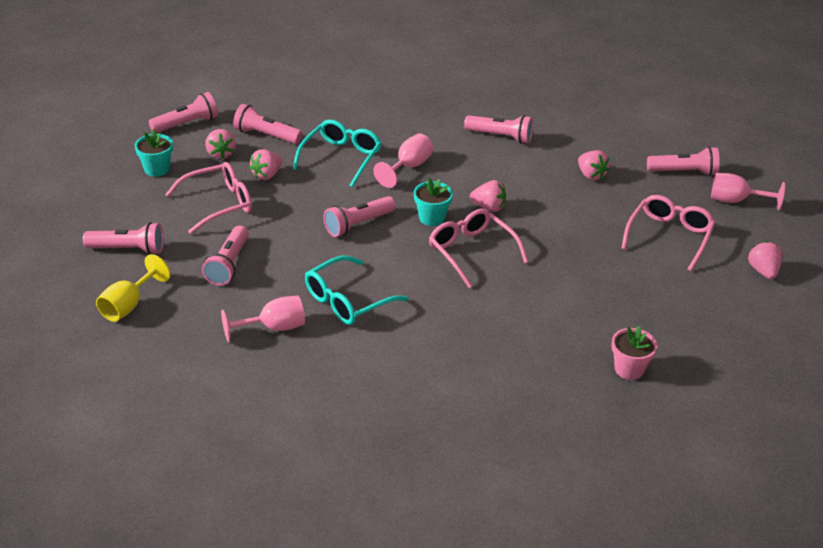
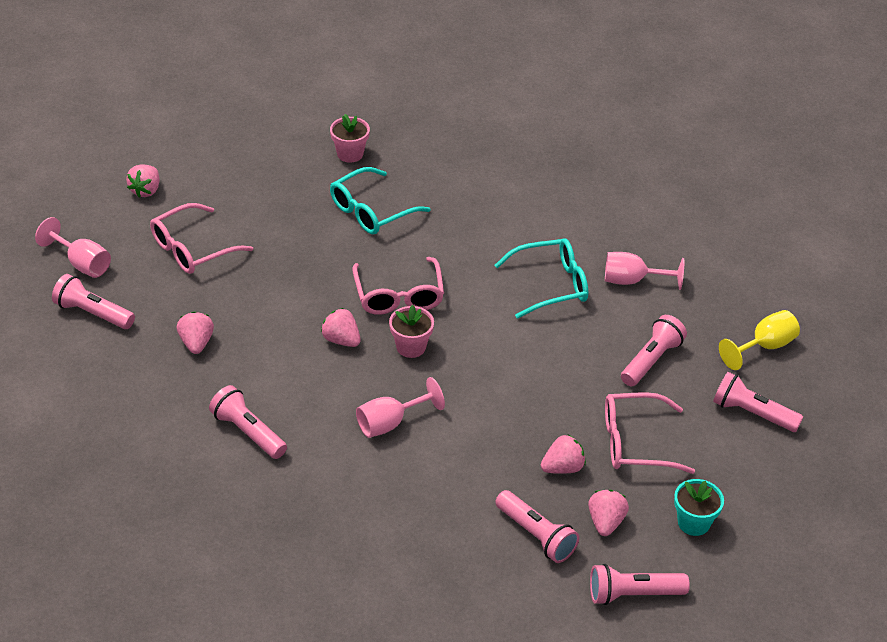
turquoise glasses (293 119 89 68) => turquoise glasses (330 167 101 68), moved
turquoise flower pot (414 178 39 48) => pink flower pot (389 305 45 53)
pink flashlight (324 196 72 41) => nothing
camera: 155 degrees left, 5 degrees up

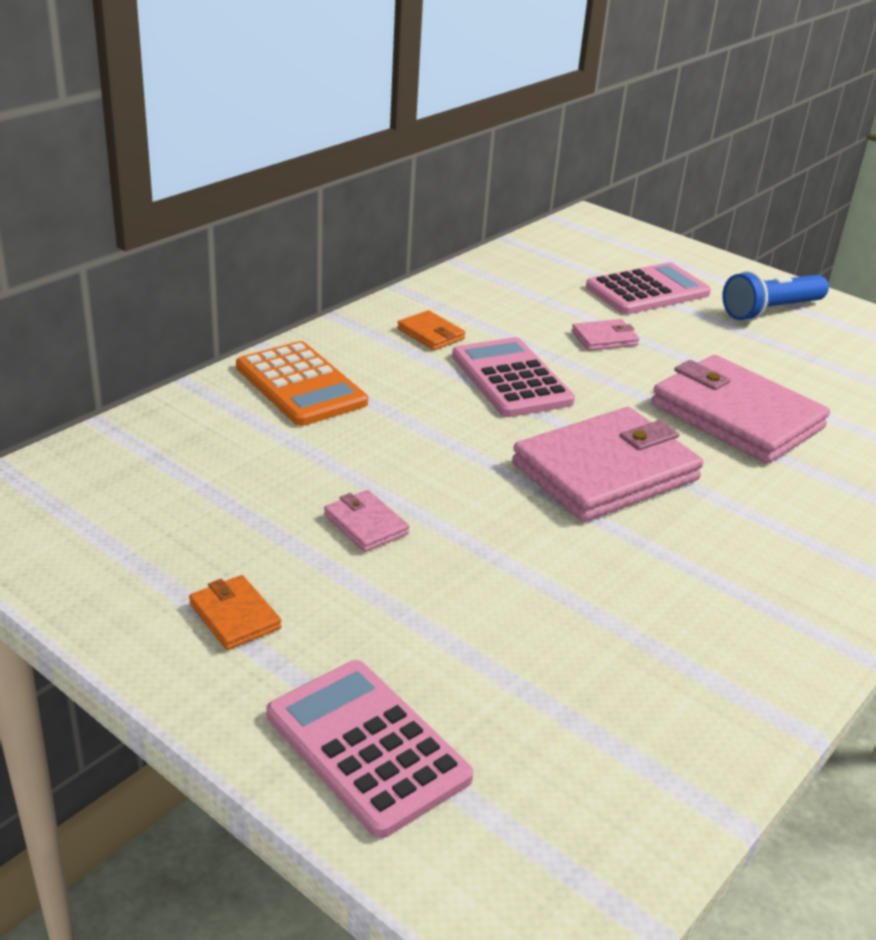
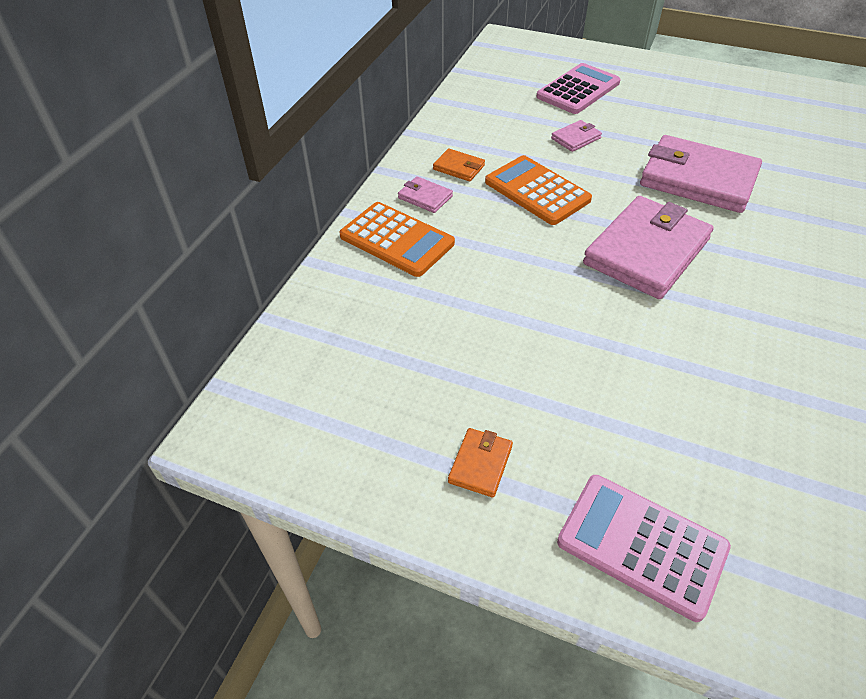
blue flashlight (722 271 107 50) => nothing
pink calculator (452 337 123 80) => orange calculator (485 155 107 70)
pink wallet (324 490 85 62) => pink wallet (398 176 55 37), moved
orange wallet (189 575 92 75) => orange wallet (448 428 65 70), 75 degrees clockwise
camera: 15 degrees left, 15 degrees up

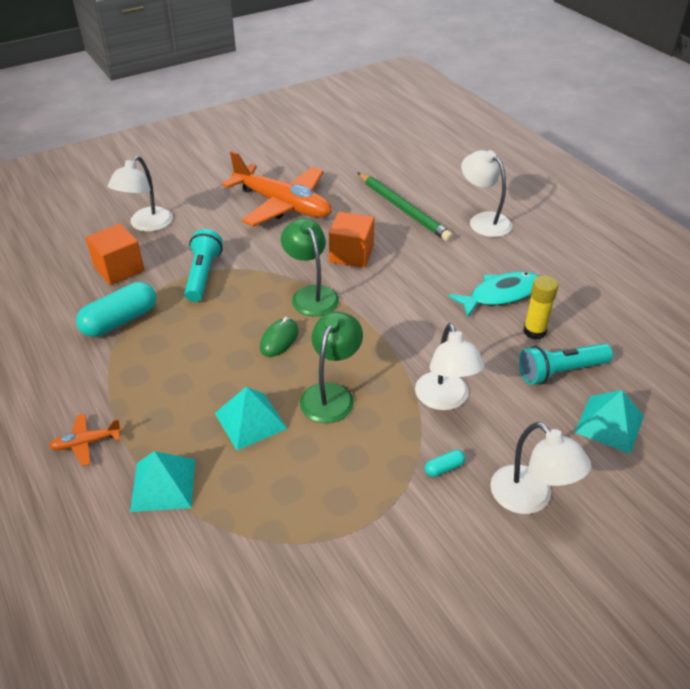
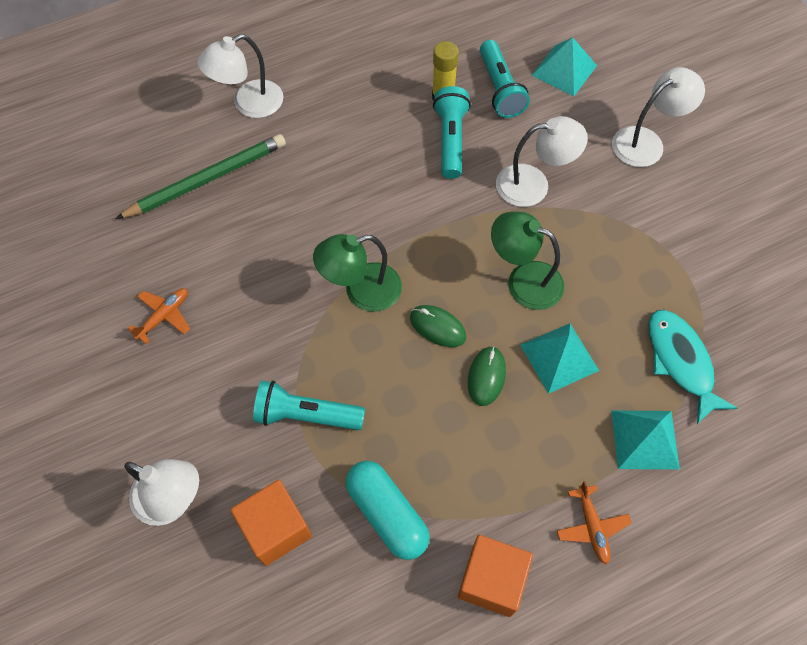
orange plane (222 151 110 75) => orange plane (127 288 63 56), x0.42
orange cube (329 212 45 56) => orange cube (458 535 75 82), moved
turquoise fish (448 272 90 45) => turquoise fish (649 310 88 114), moved
turquoise capsule (425 450 40 27) => nothing
nothing => turquoise flashlight (433 86 38 93)
nothing => green mouse (468 346 38 60)
camera: 85 degrees left, 20 degrees up

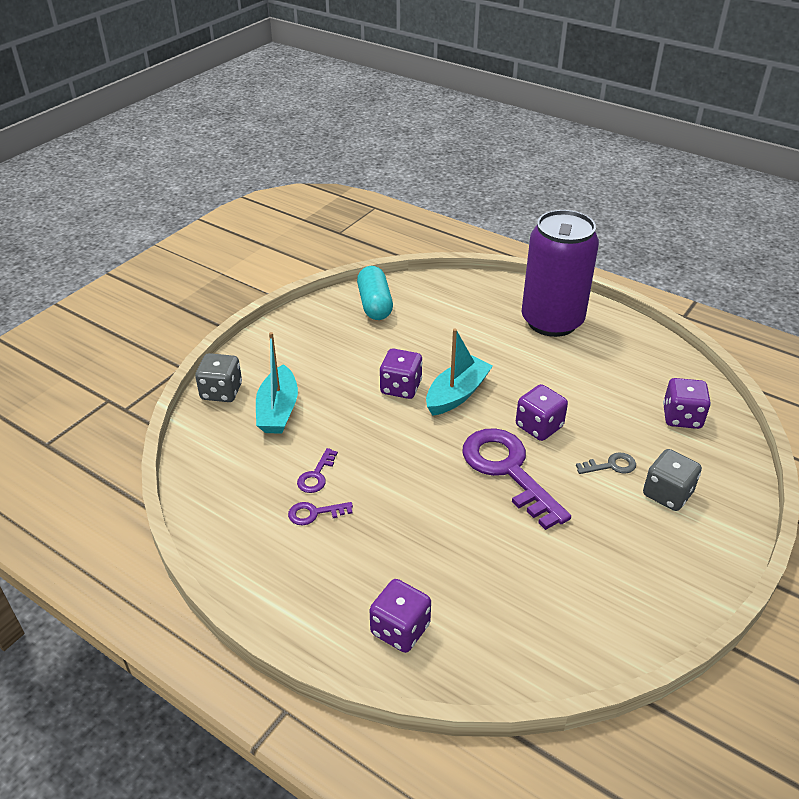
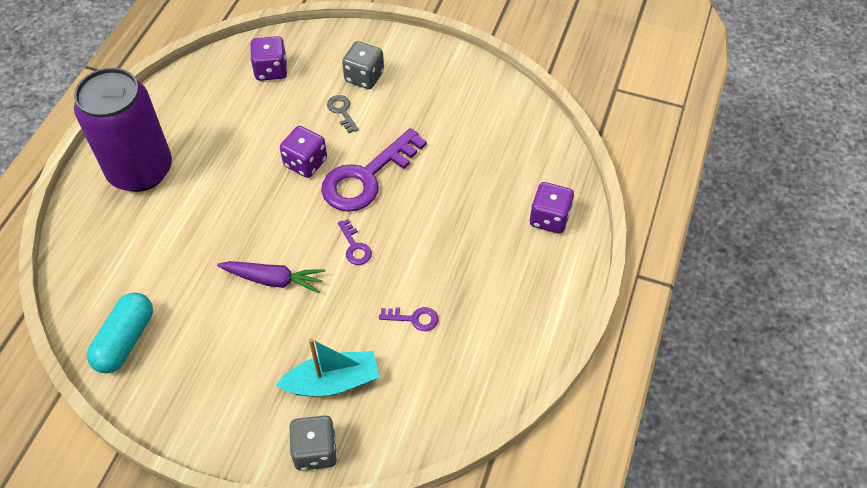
turquoise capsule (357 266 36 54) => turquoise capsule (87 292 66 81), 45 degrees counterclockwise
turquoise boat (426 328 67 88) => nothing
purple dice (380 348 43 51) => purple carrot (217 261 108 33)
purple key (288 502 65 23) => purple key (338 219 34 46), moved
camera: 105 degrees left, 15 degrees up

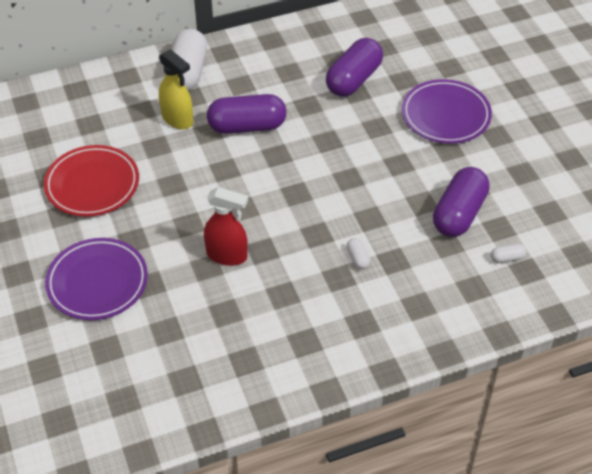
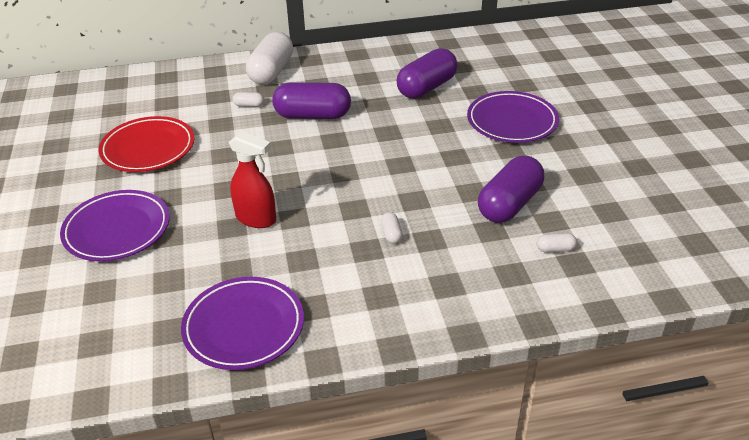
yellow spray bottle (159 49 34 81) => white capsule (233 92 31 15)
nothing => purple plate (181 277 123 93)
camera: 10 degrees right, 10 degrees down

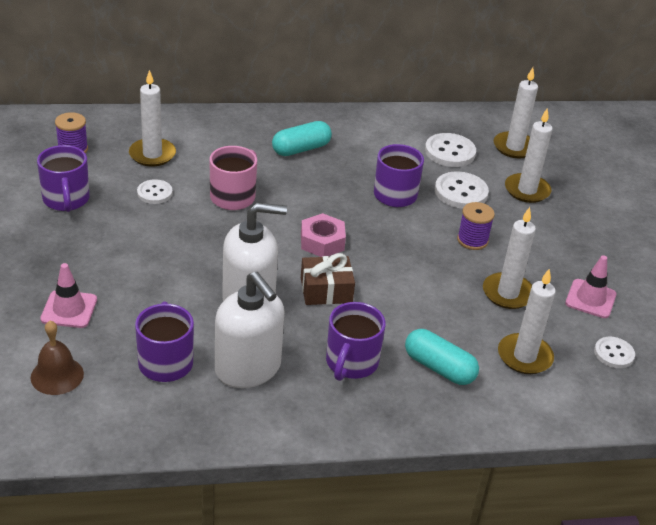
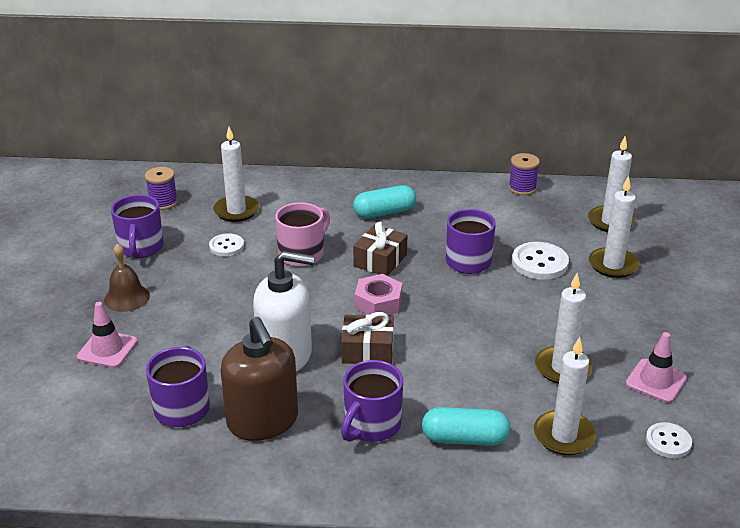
white button (425 133 51 34) => nothing
purple spool (457 202 38 48) => purple spool (508 153 32 42), moved
white soap dispenser (215 272 70 116) => brown soap dispenser (220 317 78 124)
brown bell (30 321 54 74) => brown bell (104 243 46 69), moved
turquoise capsule (405 329 74 56) => turquoise capsule (422 407 88 39), 45 degrees counterclockwise
nothing => brown gift (353 222 54 54)
camera: 15 degrees right, 5 degrees down

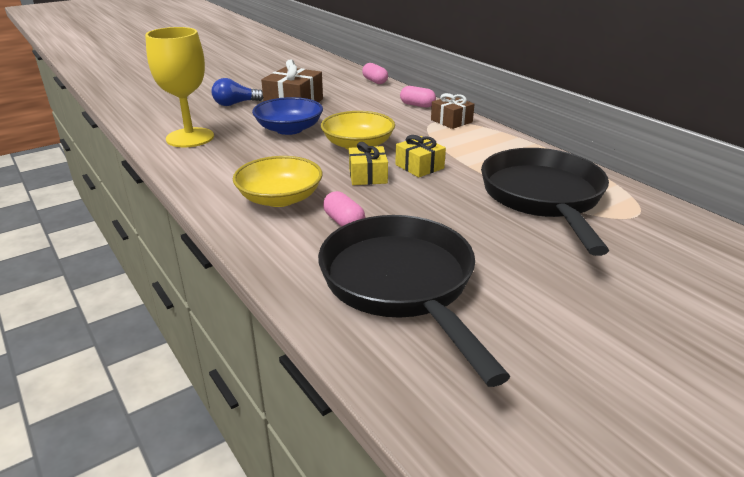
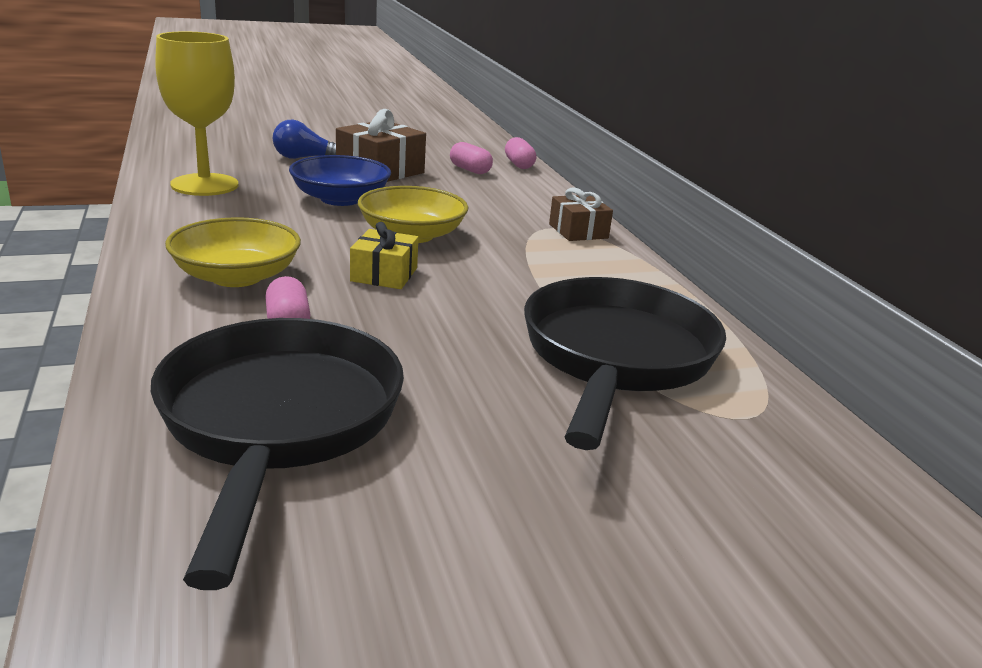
pink capsule (400 86 36 22) => pink capsule (450 142 43 32), moved
yellow gift (395 135 51 42) => nothing
camera: 15 degrees right, 5 degrees down

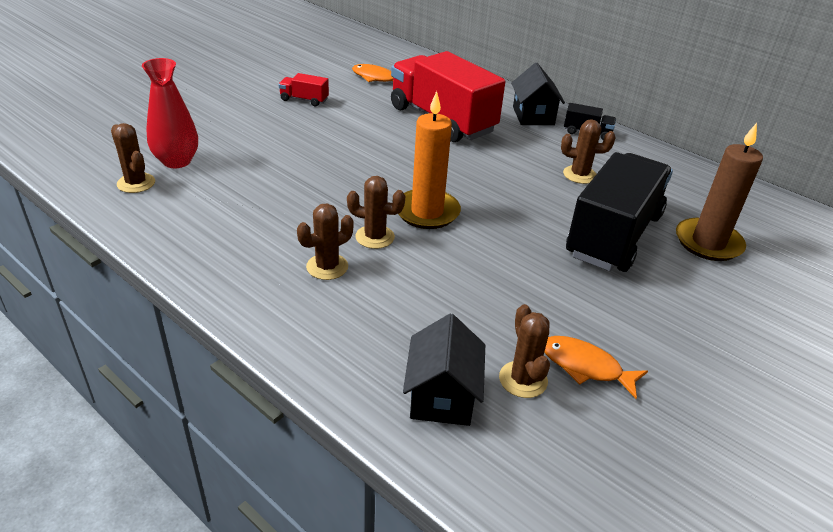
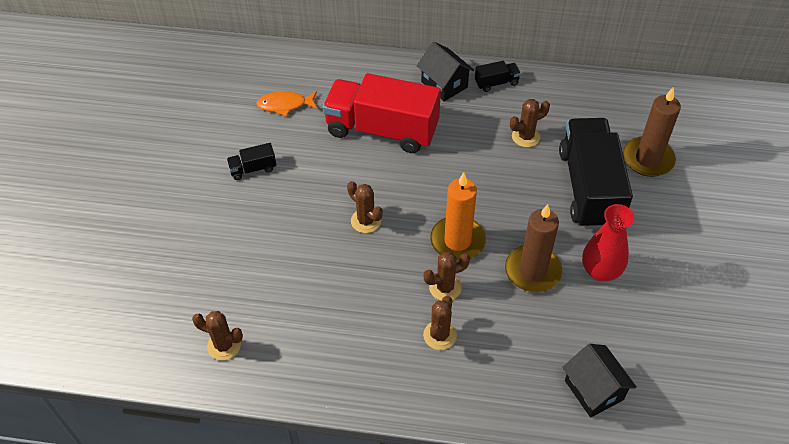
red vase (142 58 56 110) => red vase (582 204 52 77), moved
red truck (279 73 50 33) => black truck (227 143 49 37)
brown cactus (499 304 51 94) => brown cactus (347 181 36 52), moved
orange fish (545 336 103 63) => nothing
nothing => brown candle (505 204 57 88)
camera: 30 degrees left, 15 degrees up

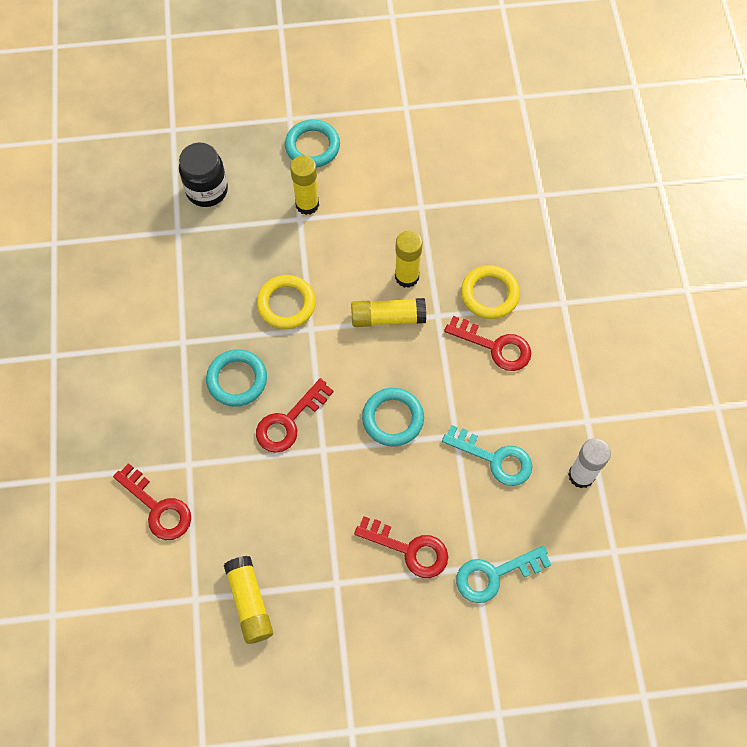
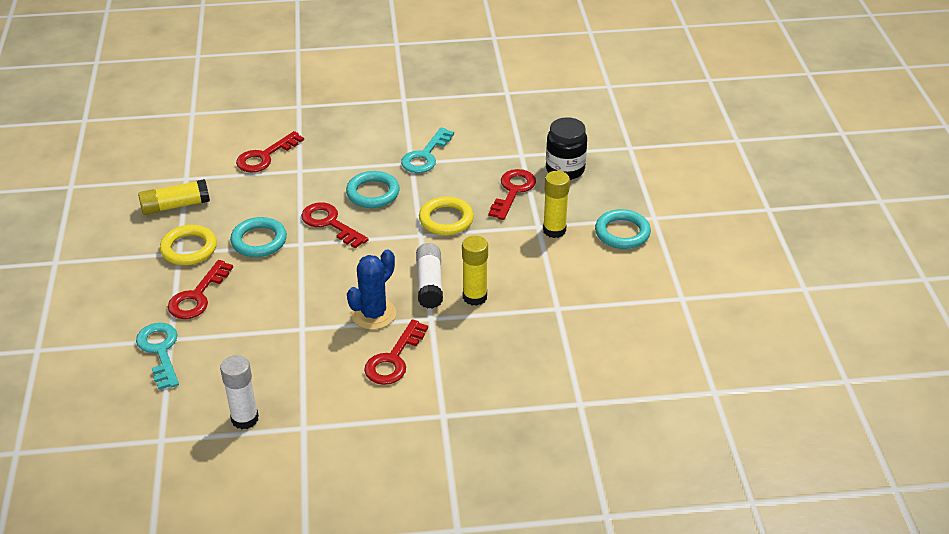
yellow ring (461 265 59 54) => yellow ring (160 225 57 40), moved
yellow glue stick (351 298 75 29) => white glue stick (416 243 27 66)
turquoise ring (362 388 62 58) => turquoise ring (230 217 57 40), moved
turquoise key (442 425 90 61) => turquoise key (401 127 53 46), moved
nothing => red key (489 169 47 51)
nothing => blue cactus (347 249 49 81)
camera: 90 degrees right, 25 degrees down

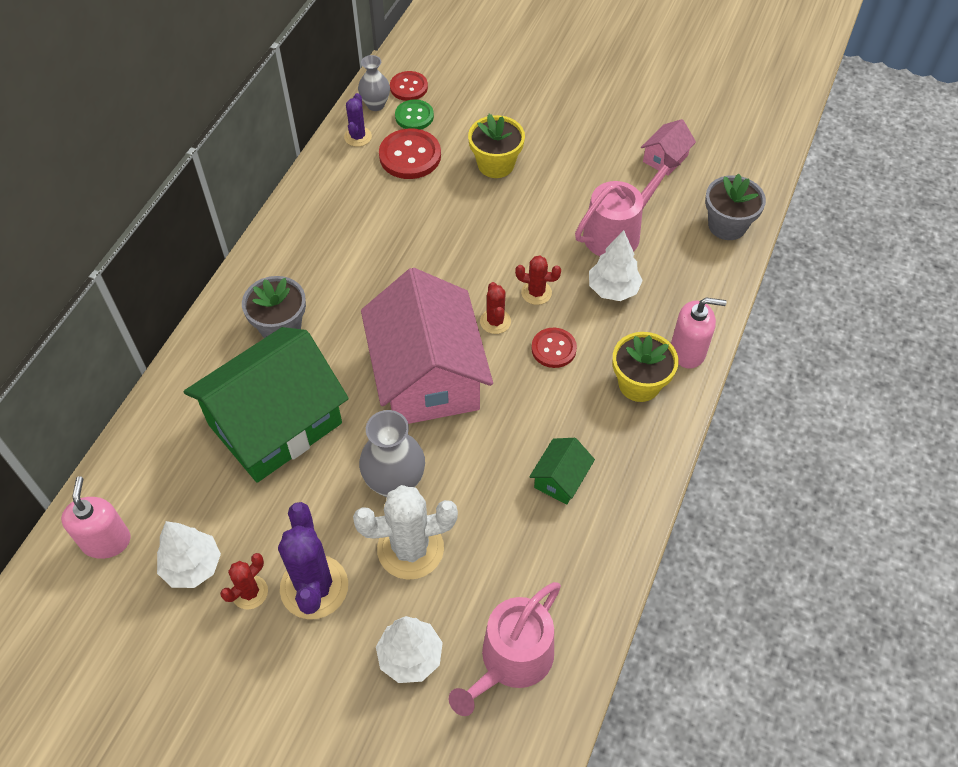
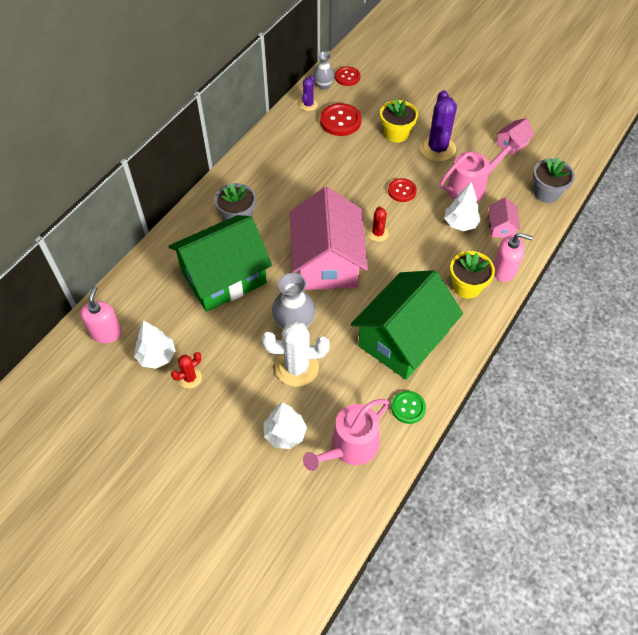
green button (395 99 39 31) => green button (391 391 35 33), moved
red cactus (515 256 46 49) => nothing
red button (531 328 46 40) => red button (388 178 29 24), moved
green house (529 438 66 66) => green house (351 270 112 110), x2.41
purple cactus (278 502 70 117) => purple cactus (420 90 37 72), moved
nothing => pink house (488 197 32 41)
camera: 10 degrees right, 0 degrees up

